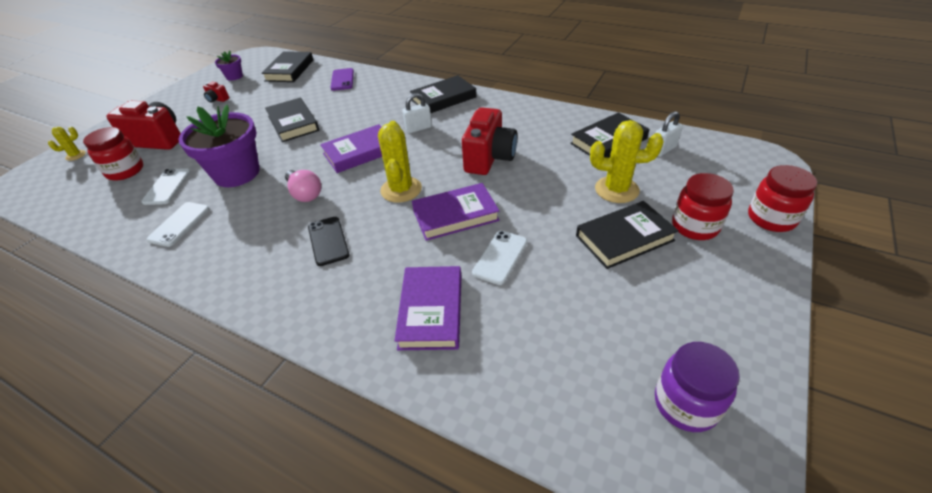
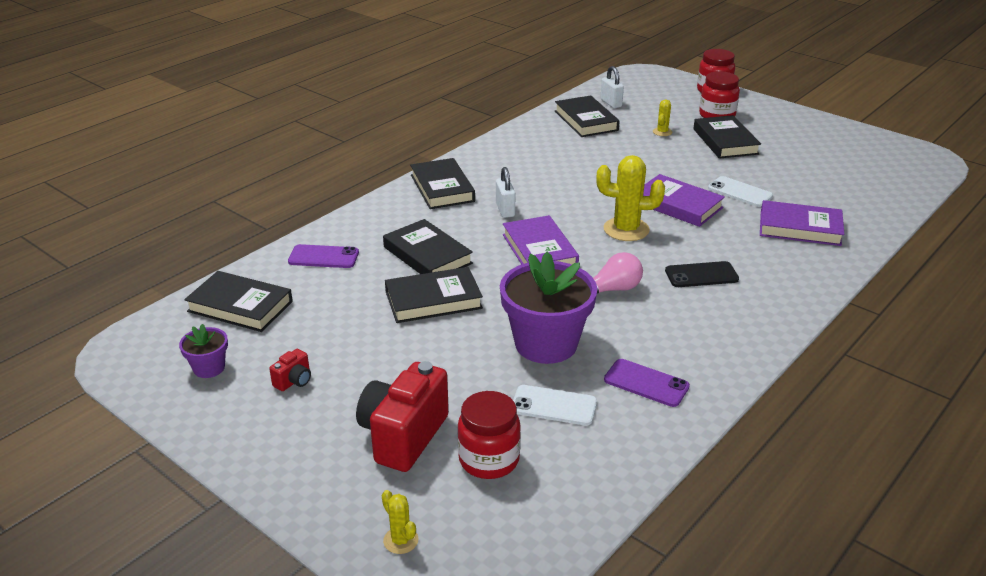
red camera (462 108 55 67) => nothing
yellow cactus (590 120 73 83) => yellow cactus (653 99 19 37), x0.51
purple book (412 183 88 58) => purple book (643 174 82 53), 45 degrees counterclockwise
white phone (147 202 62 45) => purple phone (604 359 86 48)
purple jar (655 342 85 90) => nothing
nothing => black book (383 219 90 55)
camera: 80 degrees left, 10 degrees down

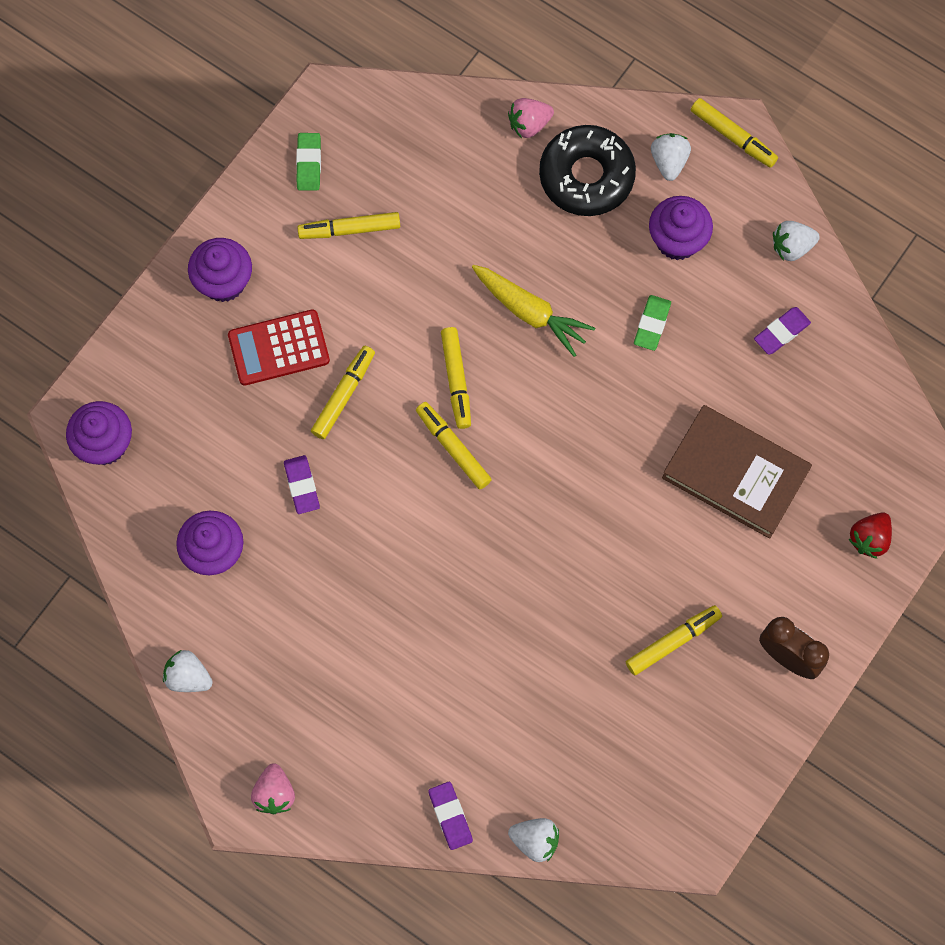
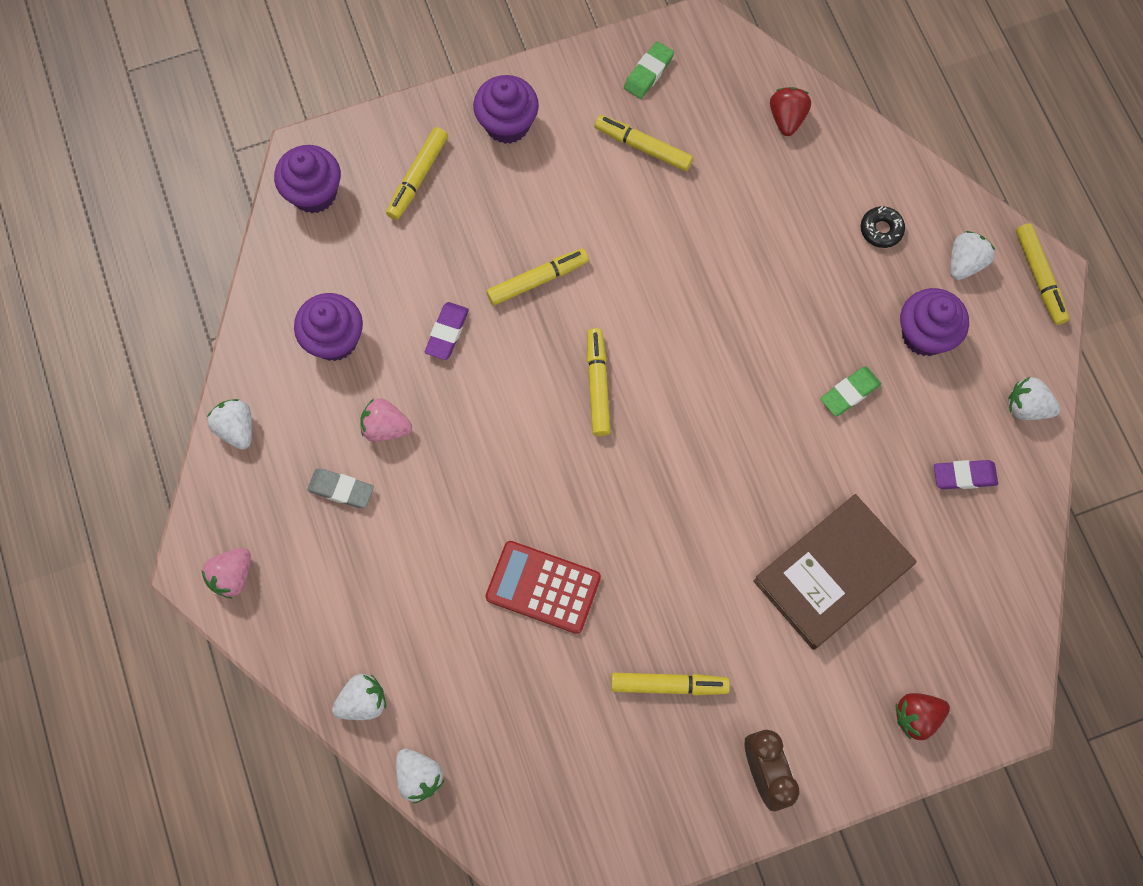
pink strawberry (508 98 46 40) => pink strawberry (361 398 51 44), moved
black donut (539 125 97 91) => black donut (861 206 44 42), x0.44
yellow carrot (472 265 123 92) => nothing
red calculator (228 309 102 77) => red calculator (485 541 116 93), moved
yellow marker (441 327 30 102) => yellow marker (386 127 62 93), moved
brown book (662 405 150 134) => brown book (753 494 164 156), 75 degrees clockwise
purple eraser (428 782 45 68) => white strawberry (332 674 54 46)
nothing => red strawberry (770 87 41 49)
nothing => grey eraser (307 469 67 39)
camera: 35 degrees right, 0 degrees up

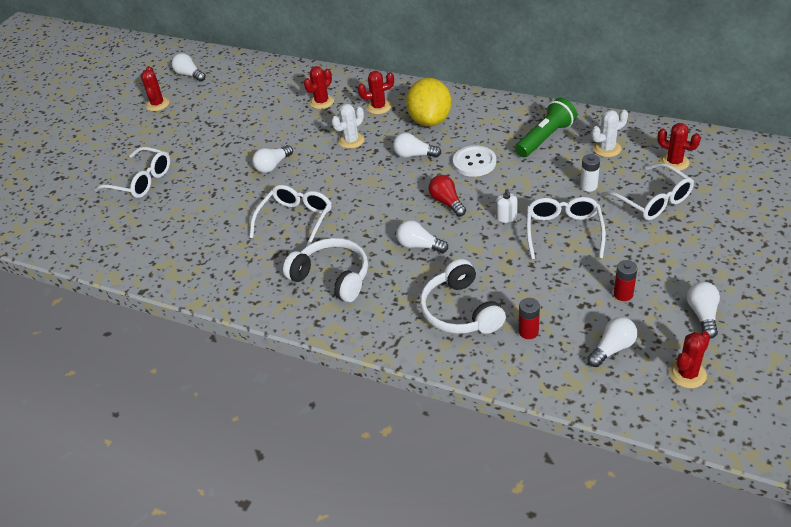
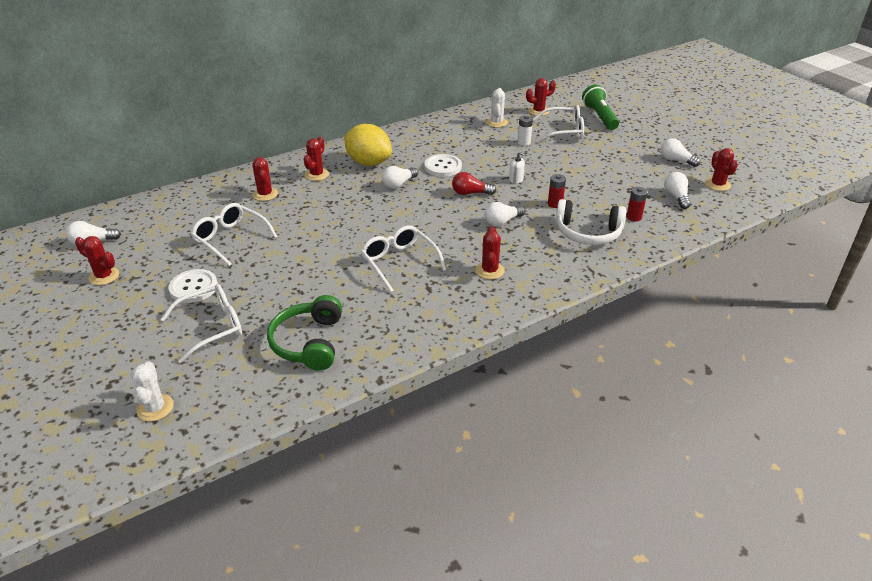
green flashlight (515 98 62 59) => green flashlight (582 85 37 45), moved
white cactus (332 104 33 45) => white cactus (131 361 43 60), moved
white light bulb (252 145 41 28) => nothing
white glasses (526 197 80 63) => white glasses (191 203 86 63), moved
white headphones (283 238 85 64) => red cactus (475 226 30 53)
red battery (614 260 24 41) => red battery (548 174 18 34), moved
nothing => white button (168 269 50 34)
nothing => green headphones (267 295 75 76)
camera: 60 degrees left, 5 degrees down

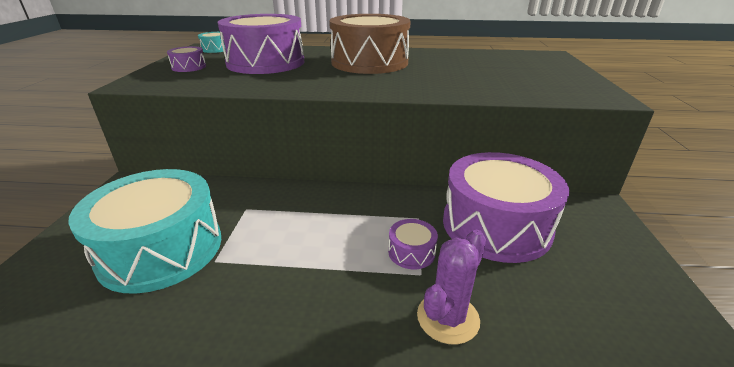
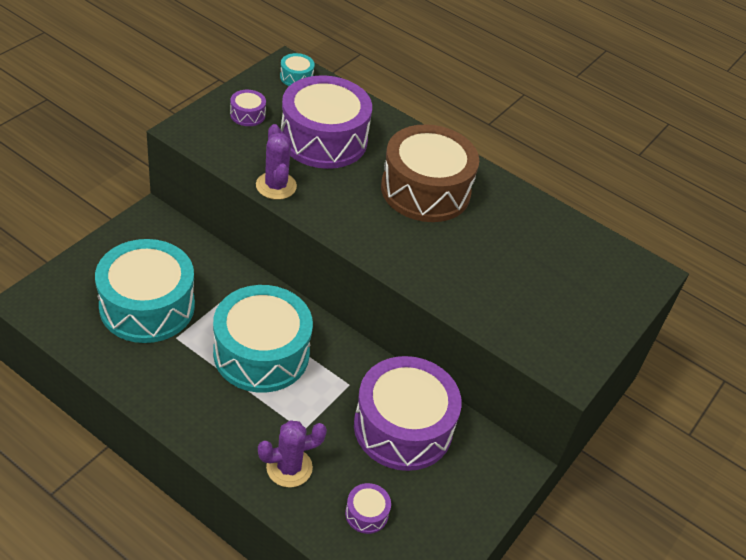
purple drum (388 219 50 50) => purple drum (345 483 46 51), moved
nothing => purple cactus (256 124 41 76)
nothing => turquoise drum (213 285 100 108)
camera: 25 degrees right, 15 degrees up

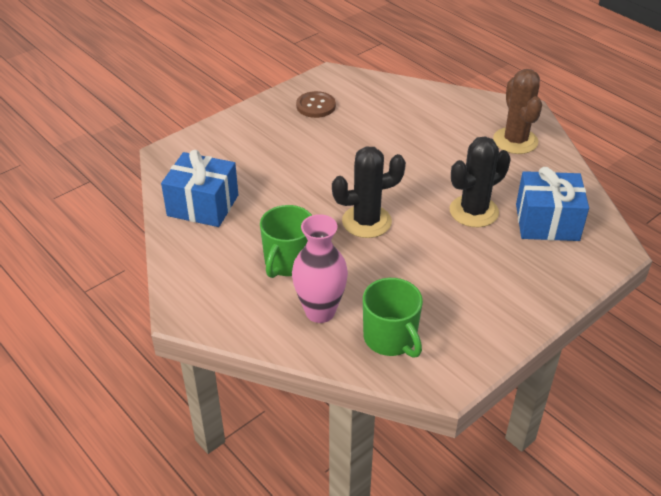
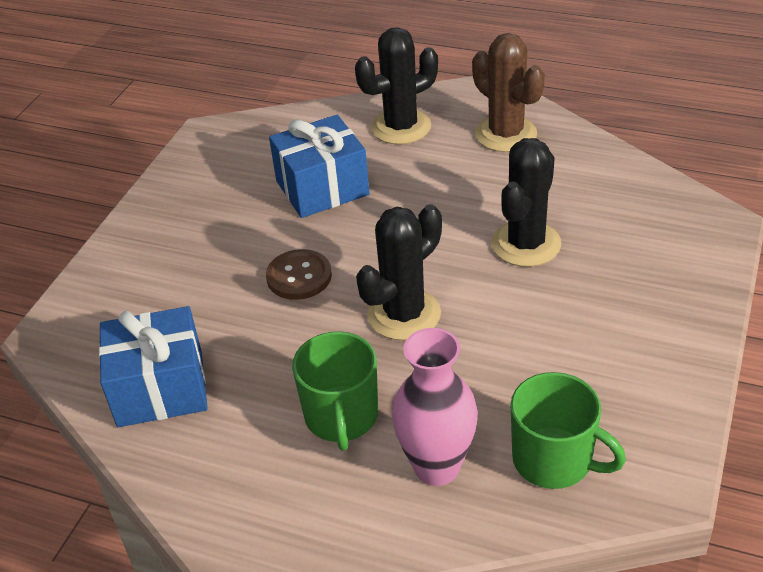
brown button (296 91 40 27) => brown button (266 249 66 51), moved
blue gift (516 167 73 74) => blue gift (269 115 101 103), moved
nothing => black cactus (355 27 83 118)
camera: 25 degrees left, 0 degrees up

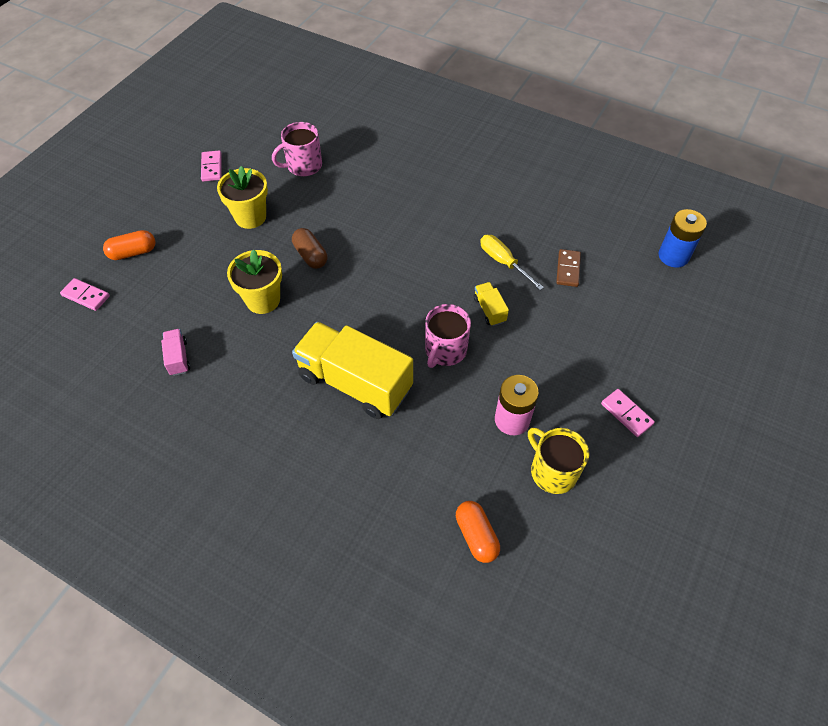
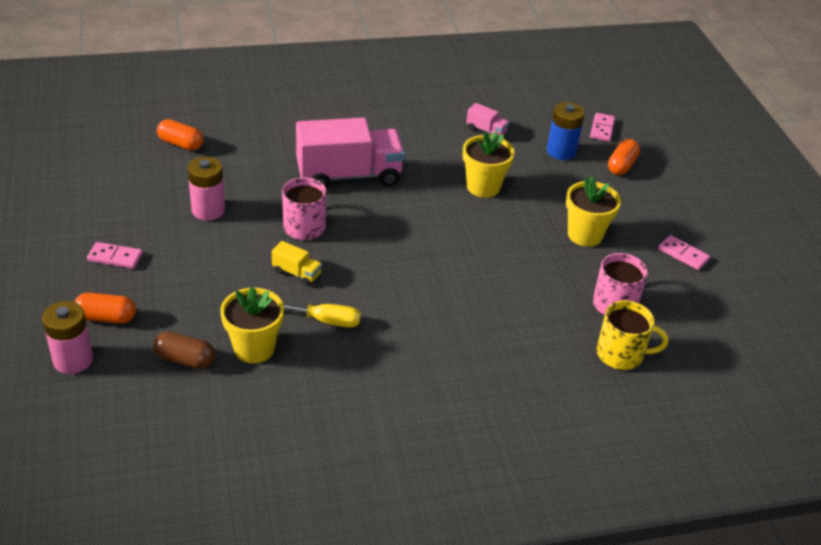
blue battery (659 209 48 59) => blue battery (547 102 38 58), moved
brown capsule (292 228 36 41) => brown capsule (153 332 62 37), moved
brown domino (556 249 25 38) => yellow flower pot (220 287 64 76)
pink domino (60 278 50 33) => pink domino (590 113 25 29), 60 degrees counterclockwise
yellow truck (292 322 121 97) => pink truck (296 117 109 72)
yellow mug (528 428 61 66) => yellow mug (597 300 71 70), moved
nothing => orange capsule (74 293 62 31)
nothing => pink battery (42 301 51 73)
camera: 135 degrees right, 15 degrees down

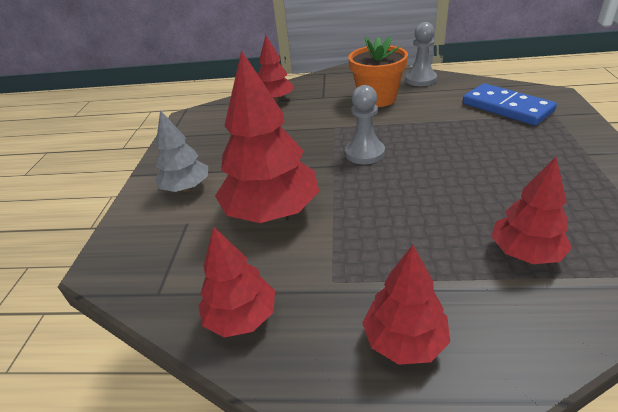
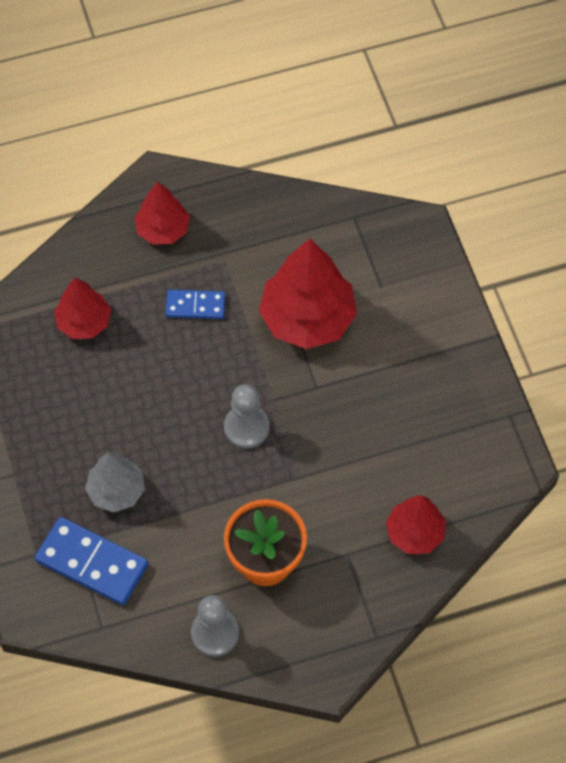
grey tree (155 110 53 82) => grey tree (85 452 60 60), moved
red tree (198 226 77 111) => nothing
nothing => blue domino (165 290 60 29)
camera: 155 degrees right, 25 degrees up

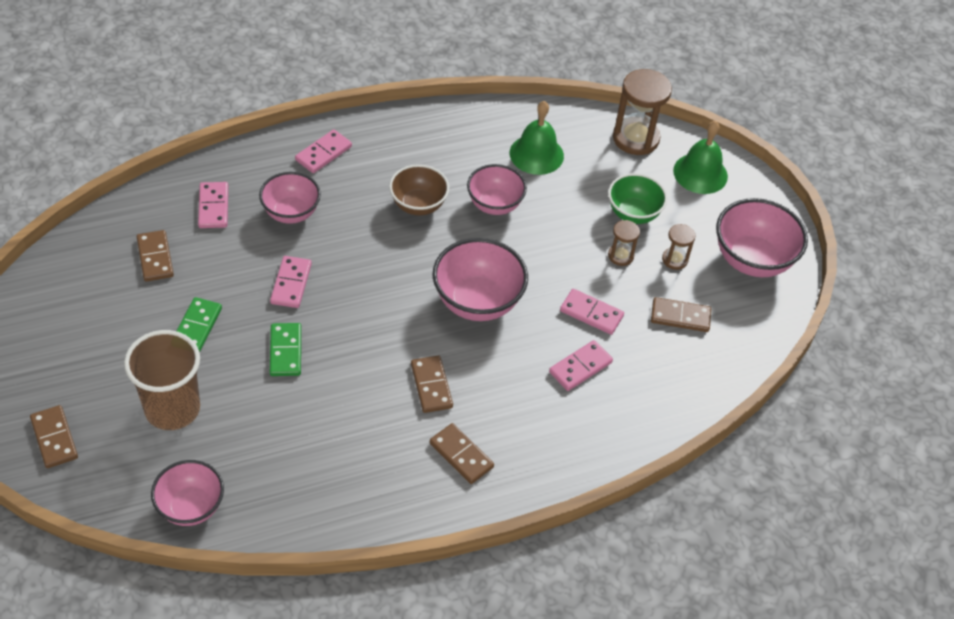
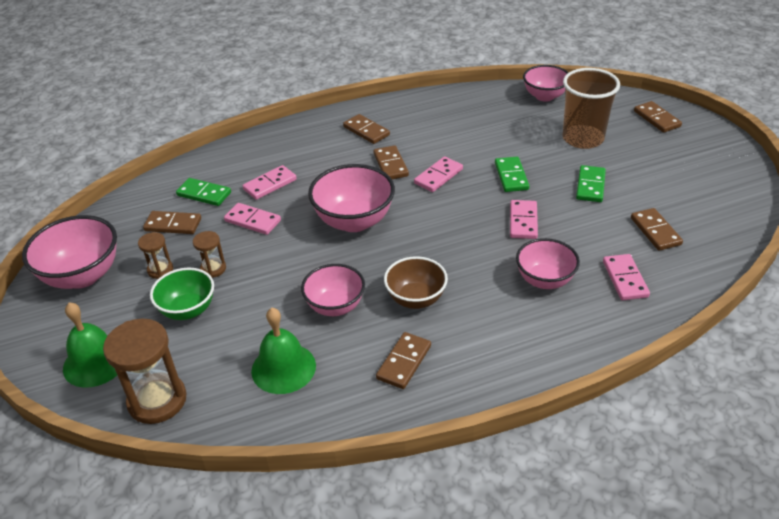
pink domino (295 129 57 44) => pink domino (414 156 49 36), moved
nothing => green domino (176 178 55 28)
nothing => brown domino (376 332 55 57)
camera: 175 degrees left, 10 degrees down

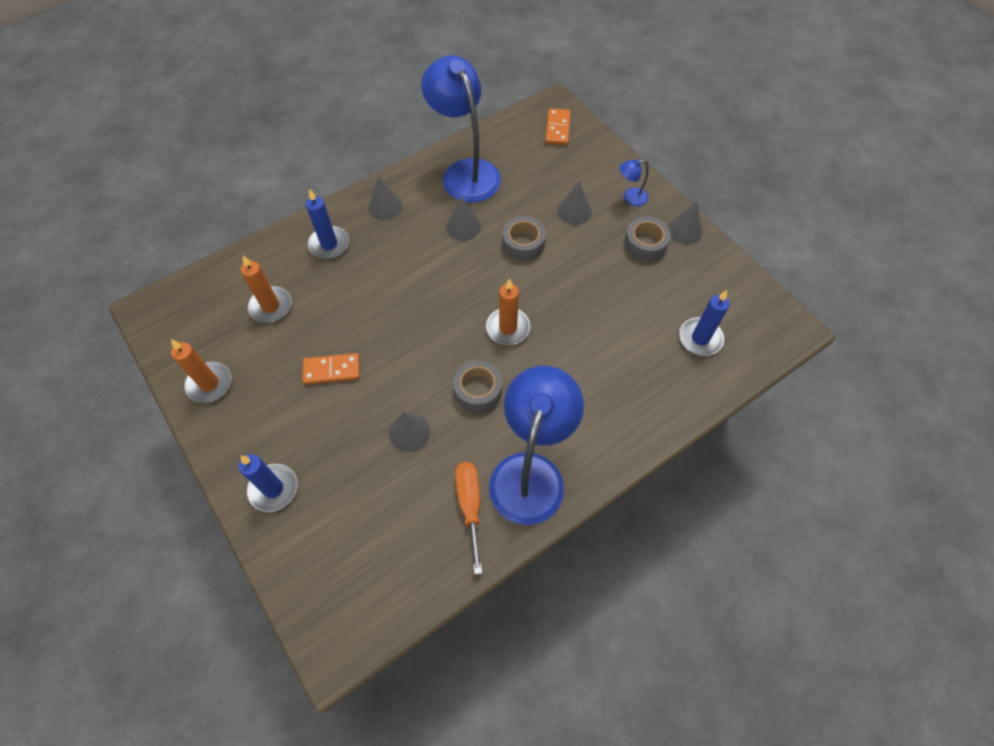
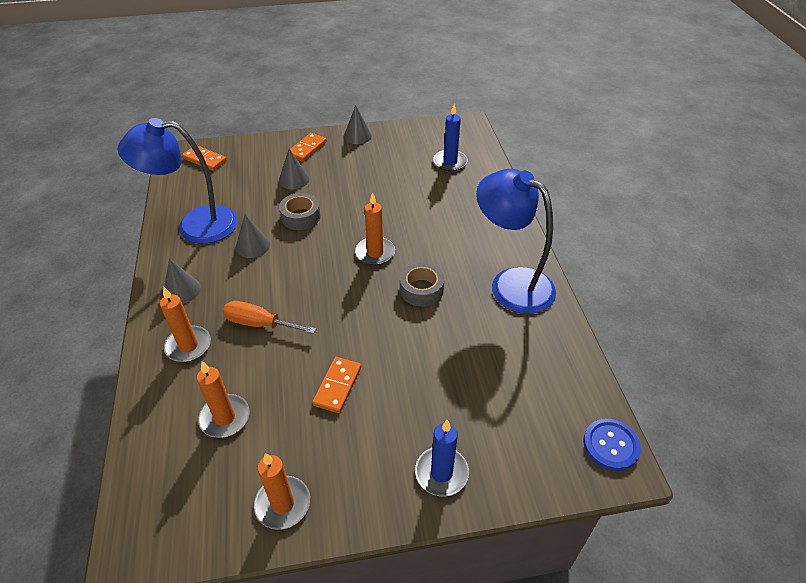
blue lamp (619 159 30 47) => orange domino (287 133 40 29)
blue candle (306 189 43 70) => orange candle (160 286 51 76)
grey tape (624 216 47 45) => nothing
grey cone (389 412 41 40) => nothing
orange screwdriver (455 462 27 113) => orange screwdriver (223 301 93 33), moved
nothing => blue button (583 419 58 52)
camera: 65 degrees left, 15 degrees down

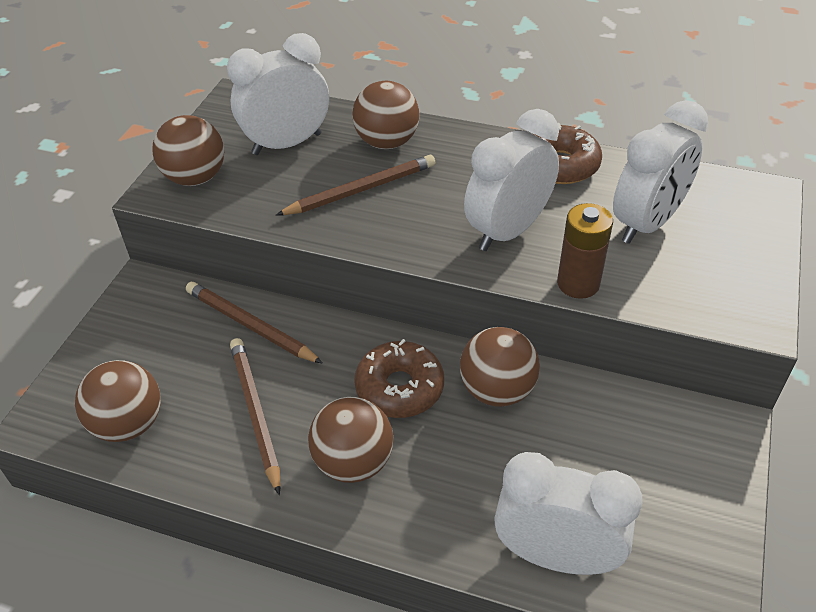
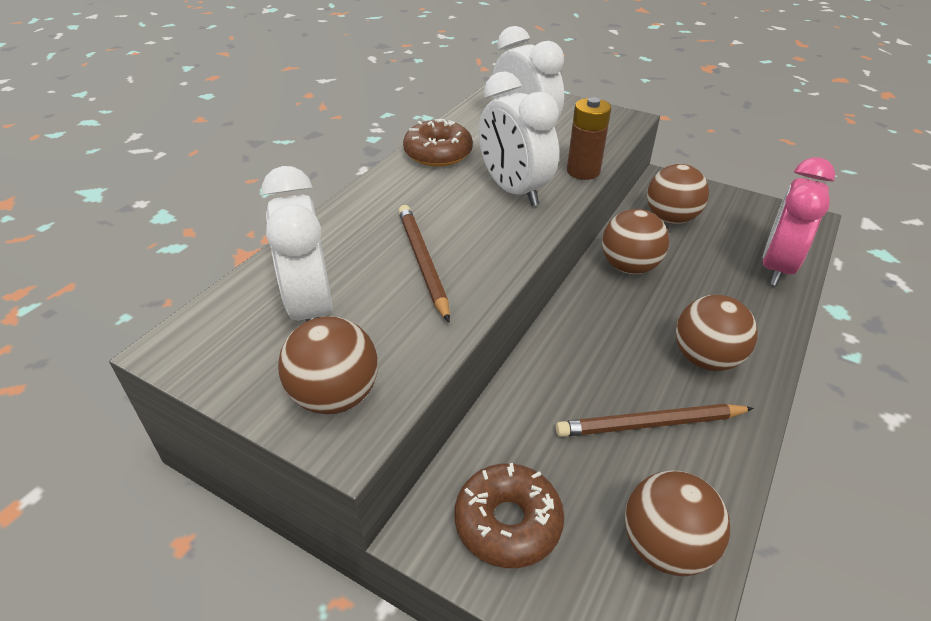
brown ball (352 81 67 68) => brown ball (647 164 62 60), moved
brown pencil (186 282 137 82) => nothing
brown donut (354 339 90 79) => brown donut (455 463 109 105), moved
white clock (494 452 149 123) => pink clock (763 157 72 129)
camera: 80 degrees left, 5 degrees down

